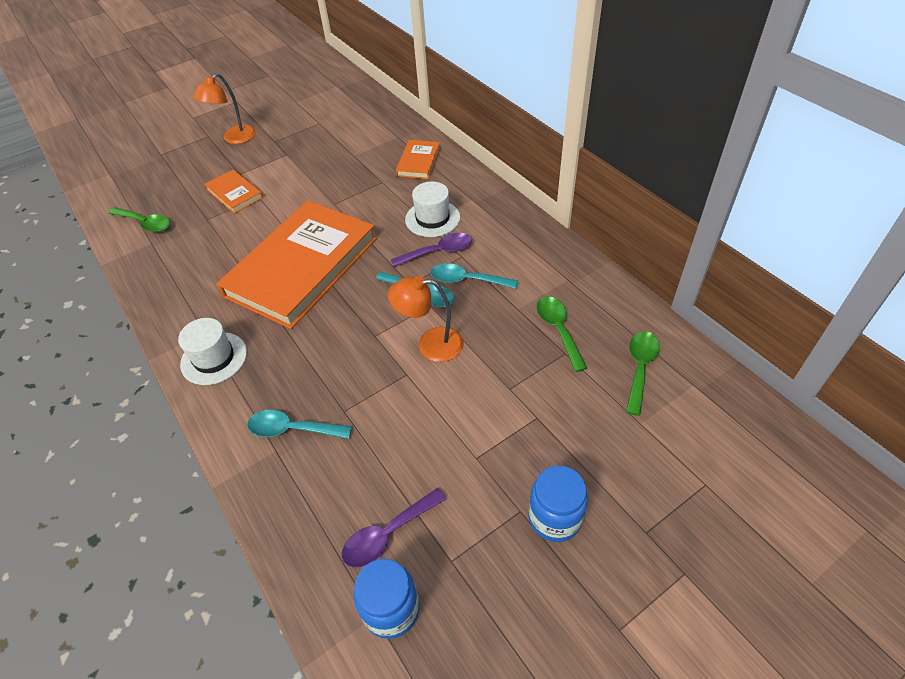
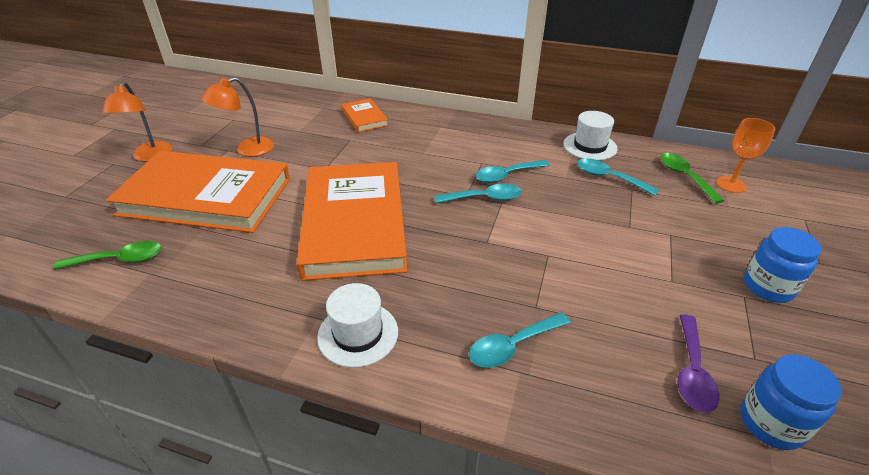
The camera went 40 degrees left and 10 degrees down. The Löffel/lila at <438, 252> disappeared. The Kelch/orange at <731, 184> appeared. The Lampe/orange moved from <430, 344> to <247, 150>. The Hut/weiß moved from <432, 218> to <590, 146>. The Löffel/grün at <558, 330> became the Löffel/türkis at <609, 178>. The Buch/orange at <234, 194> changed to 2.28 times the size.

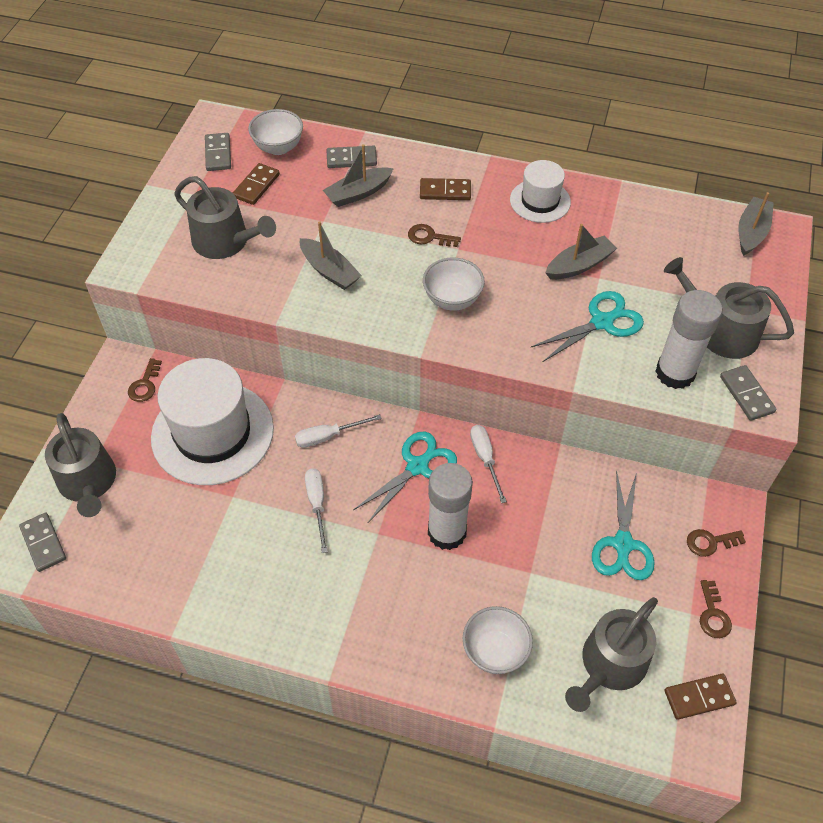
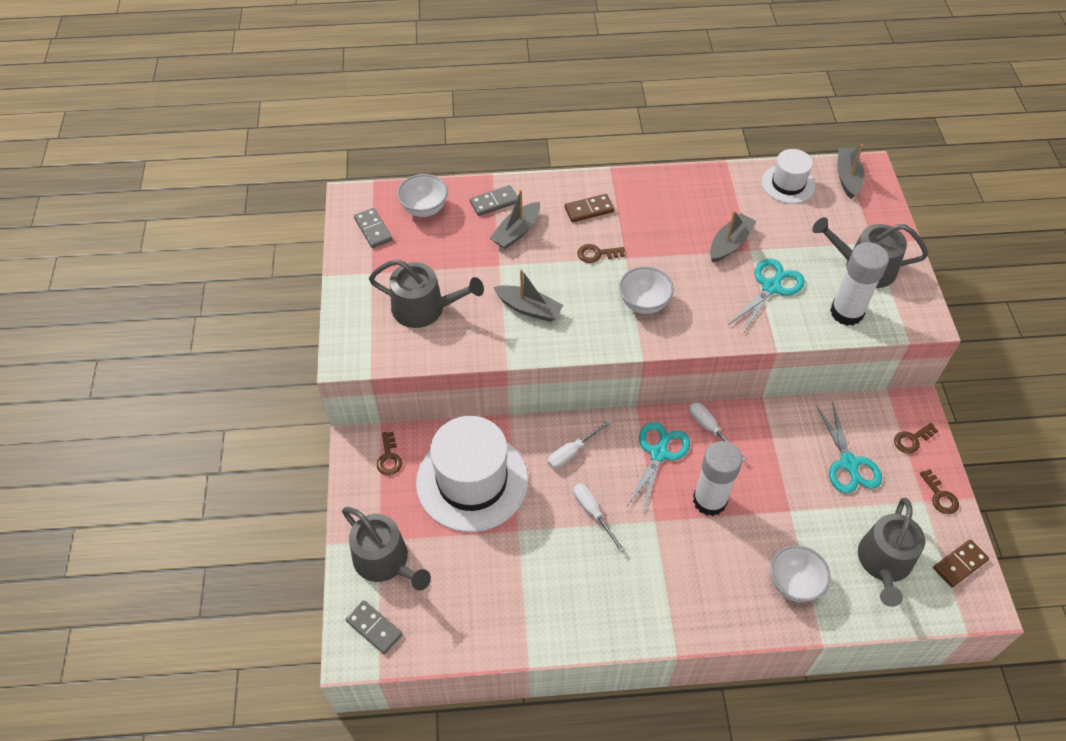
The camera went 20 degrees left and 0 degrees up. The Dominostein/braun at <256, 186> disappeared. The Dominostein/grau at <746, 394> disappeared. The Hut/weiß moved from <540, 201> to <788, 184>.

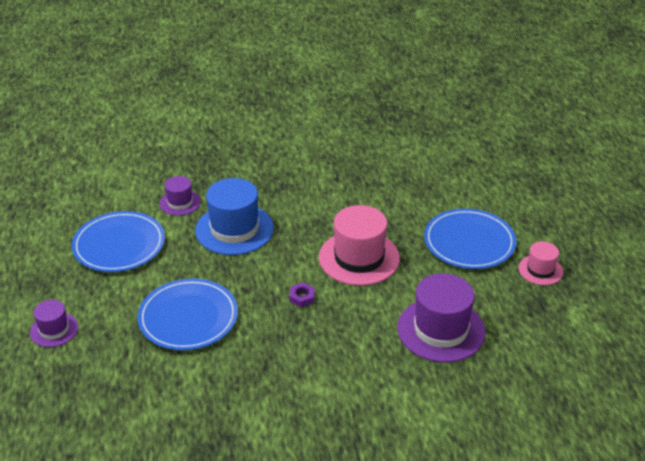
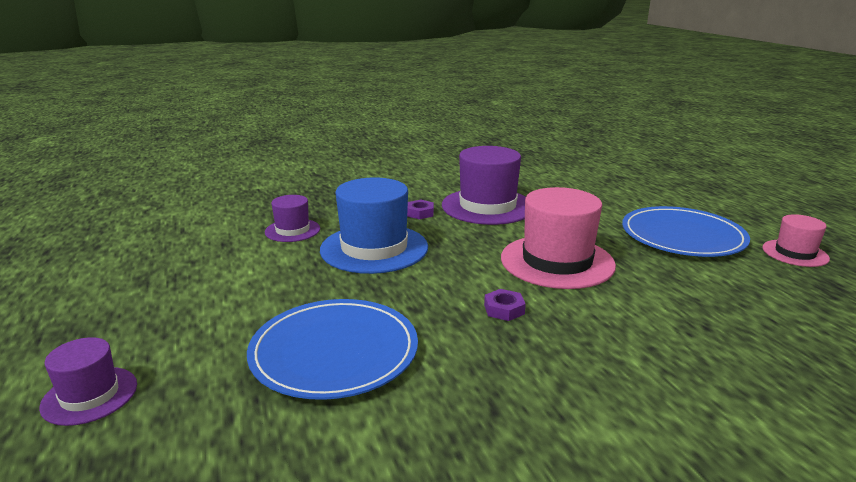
The camera went 10 degrees left and 15 degrees down. The Teller/blau at <119, 245> disappeared. The Sechskantmutter/lila at <420, 213> appeared. The Hut/lila moved from <441, 330> to <487, 206>.

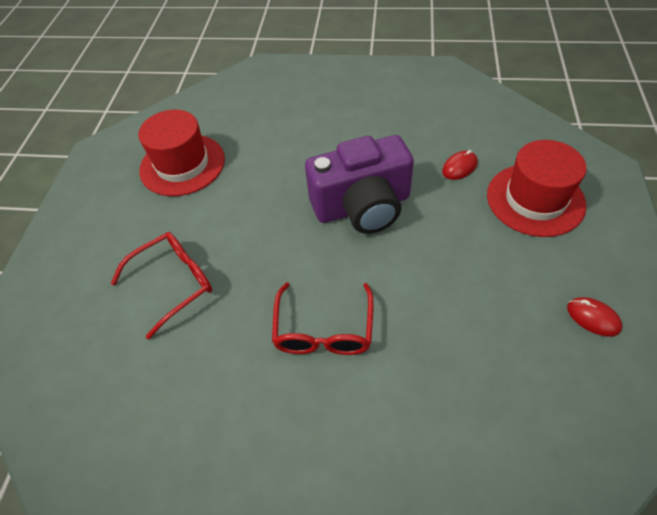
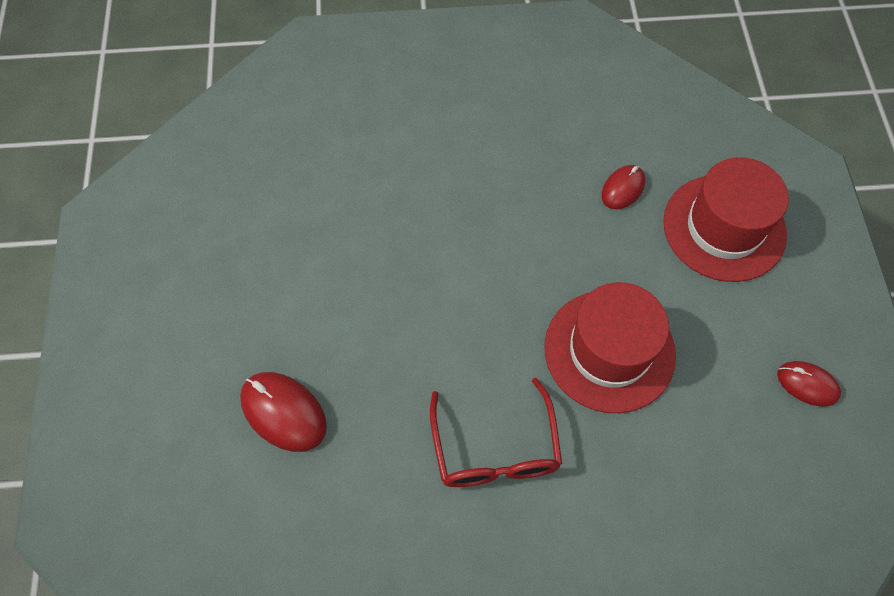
The camera went 15 degrees left and 10 degrees up. The Kamera/lila at <362, 206> disappeared. The Hut/rot moved from <182, 164> to <609, 351>. The Brille/rot at <174, 283> was replaced by the Computermaus/rot at <283, 412>.

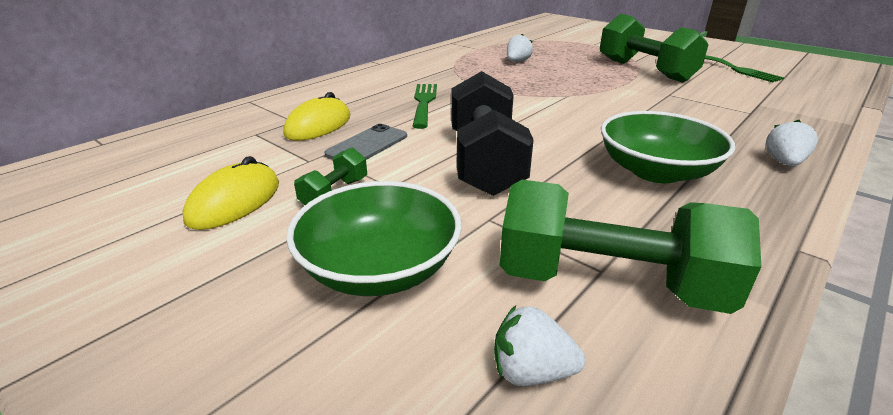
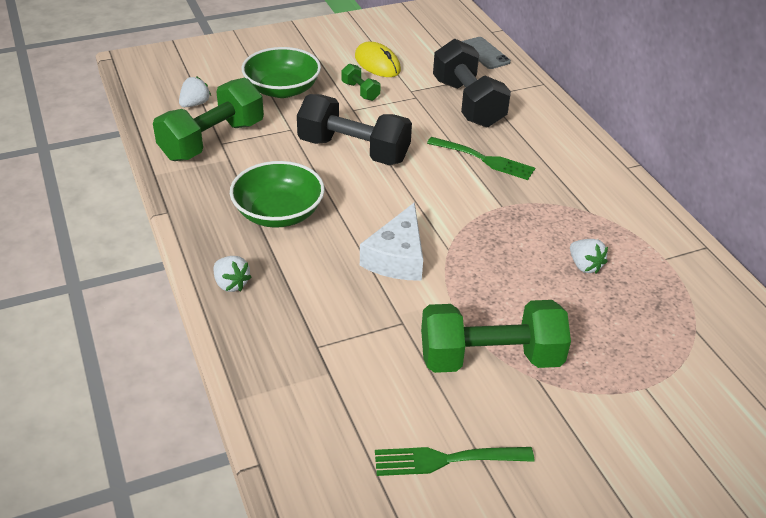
The camera went 115 degrees right and 10 degrees up. The Käse/weiß at <397, 257> appeared. The Handy/grau moved from <367, 145> to <484, 53>. The Computermaus/gelb at <318, 125> was replaced by the Hantel/schwarz at <468, 103>.

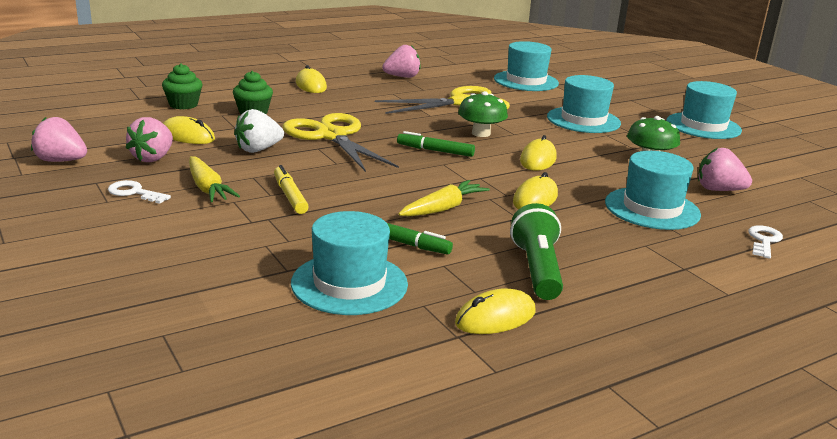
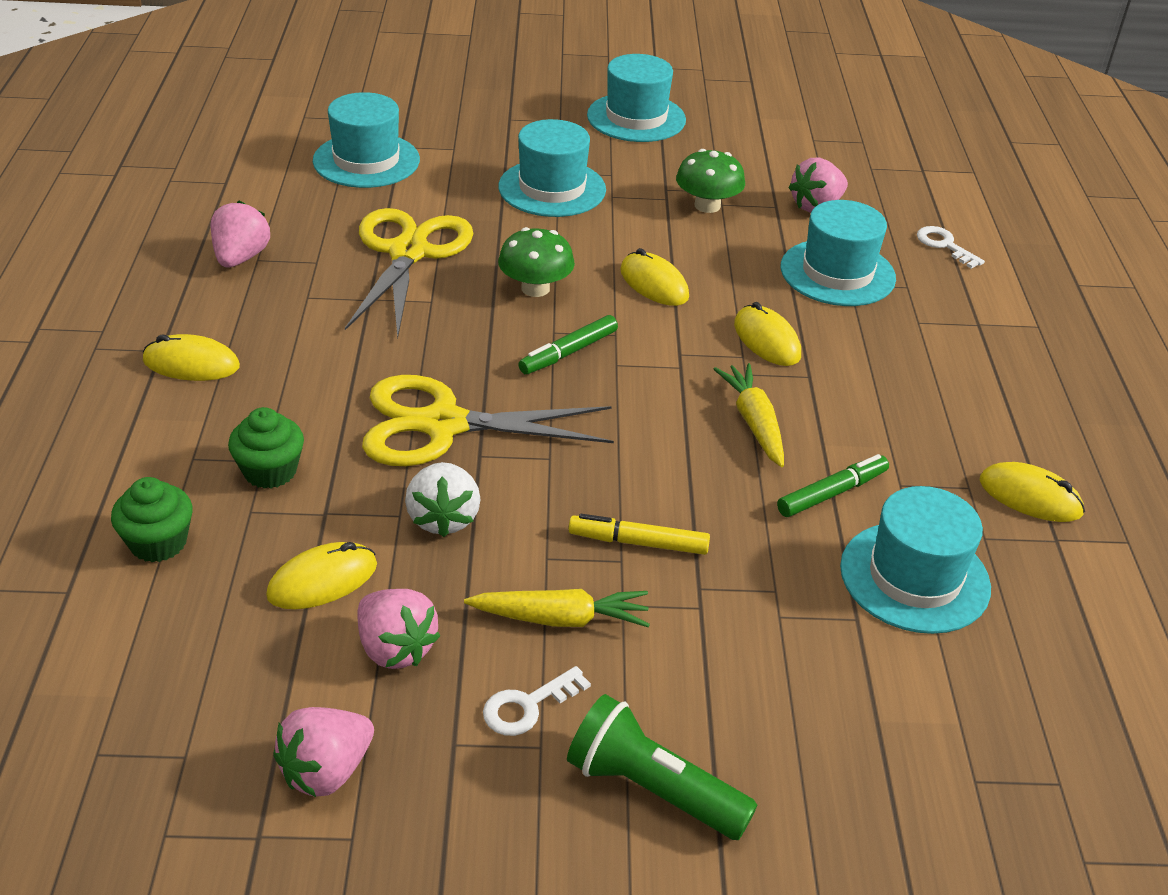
The camera went 60 degrees left and 15 degrees up. The Taschenlampe/grün moved from <537, 269> to <652, 789>. The Computermaus/gelb at <495, 317> turned 60 degrees counterclockwise.

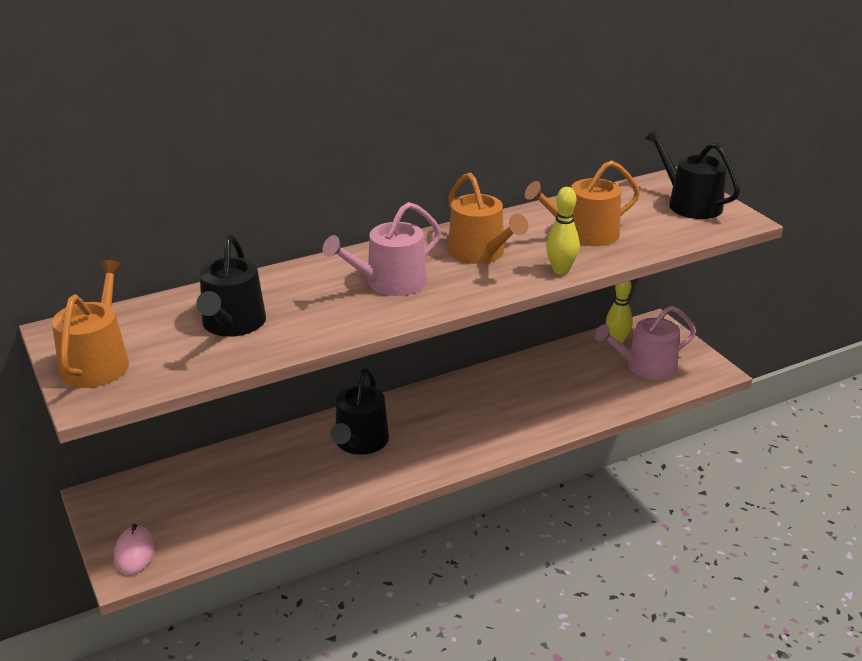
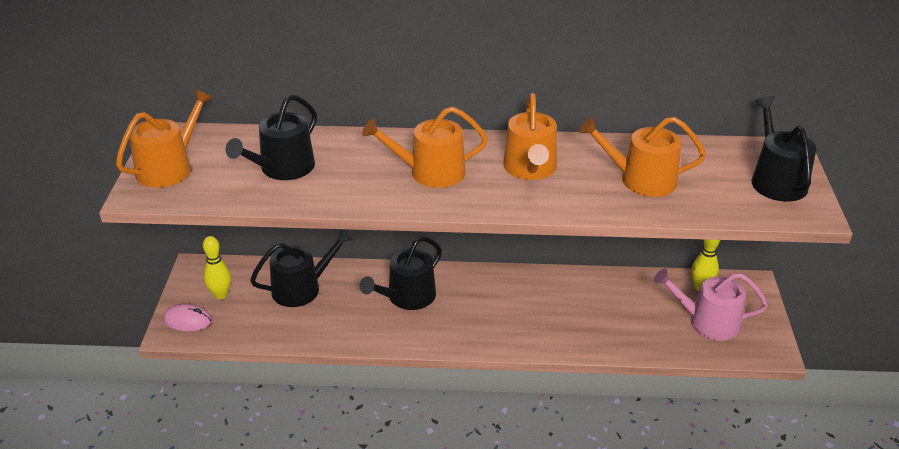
The camera went 30 degrees right and 5 degrees up. The Gießkanne/schwarz at <302, 288> appeared. The Bowlingkegel/gelb moved from <560, 270> to <220, 295>. The Gießkanne/rosa at <389, 283> became the Gießkanne/orange at <430, 172>. The Computermaus/rosa at <134, 552> turned 75 degrees clockwise.

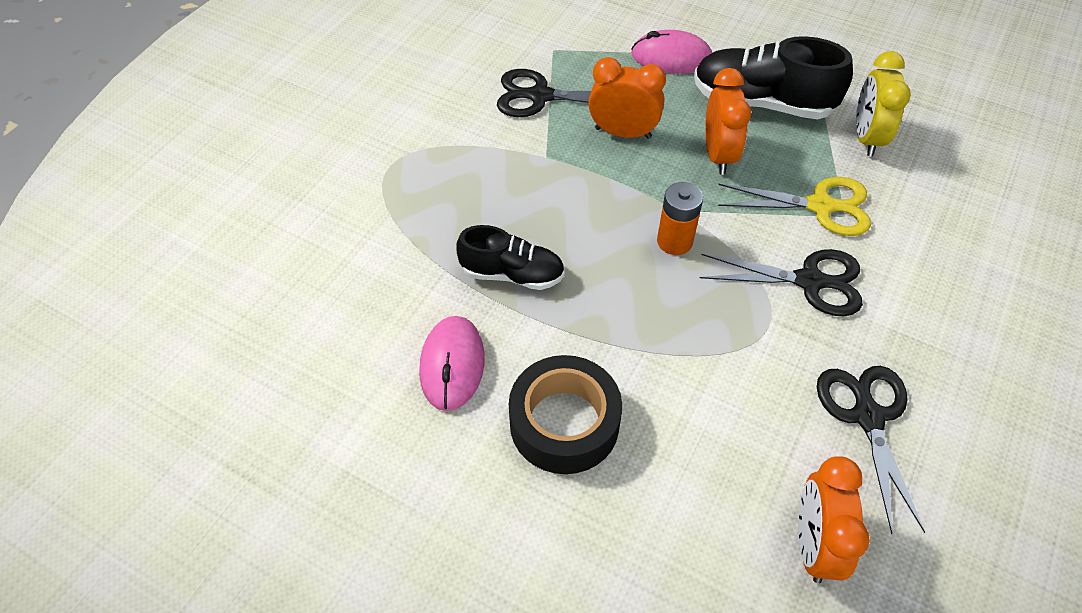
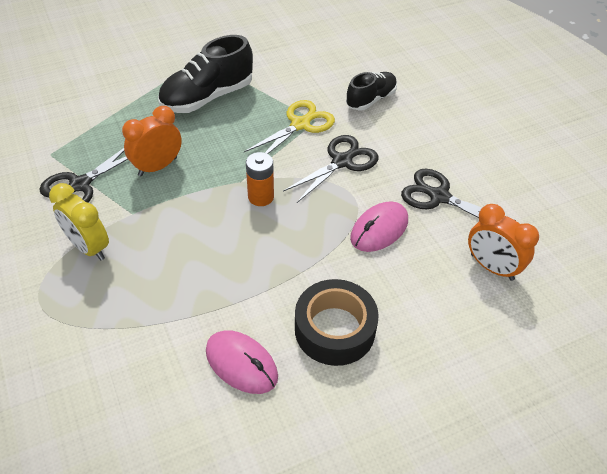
The camera went 55 degrees left and 5 degrees down. The Wecker/orange at <718, 155> disappeared. The Schuh/schwarz moved from <512, 274> to <371, 99>. The Computermaus/rosa moved from <671, 57> to <379, 229>. The Wecker/gelb moved from <866, 138> to <89, 247>.

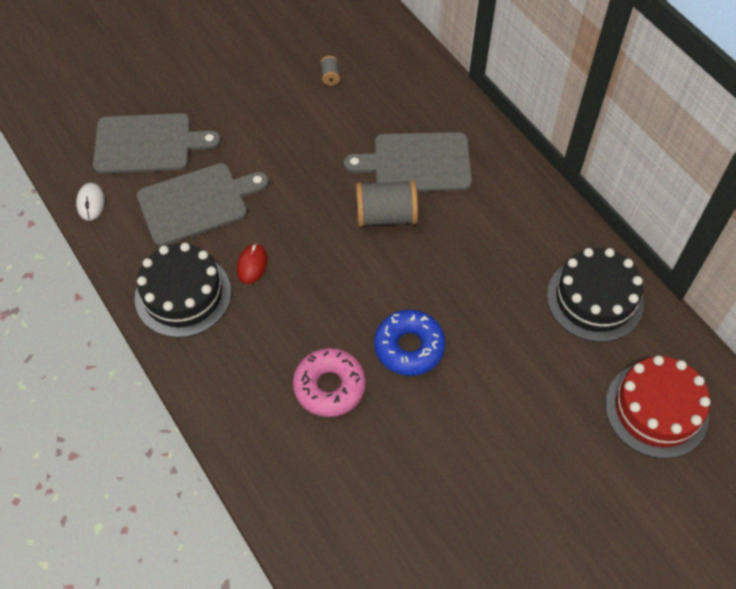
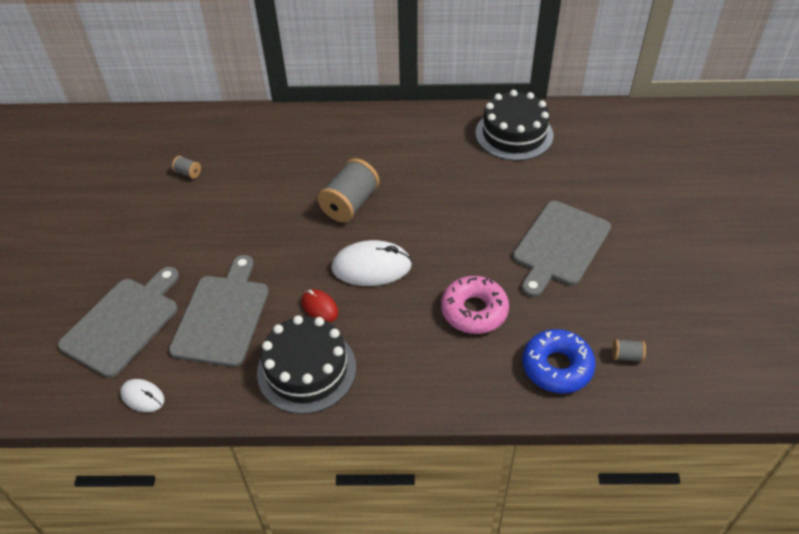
The camera went 55 degrees left and 10 degrees down. The Kuchen/rot at <656, 409> disappeared. The Computermaus/weiß at <371, 267> appeared. The Garnrolle/grau at <626, 356> appeared. The Schneidebrett/grau moved from <417, 163> to <560, 246>. The Donut/blau moved from <409, 347> to <557, 367>.

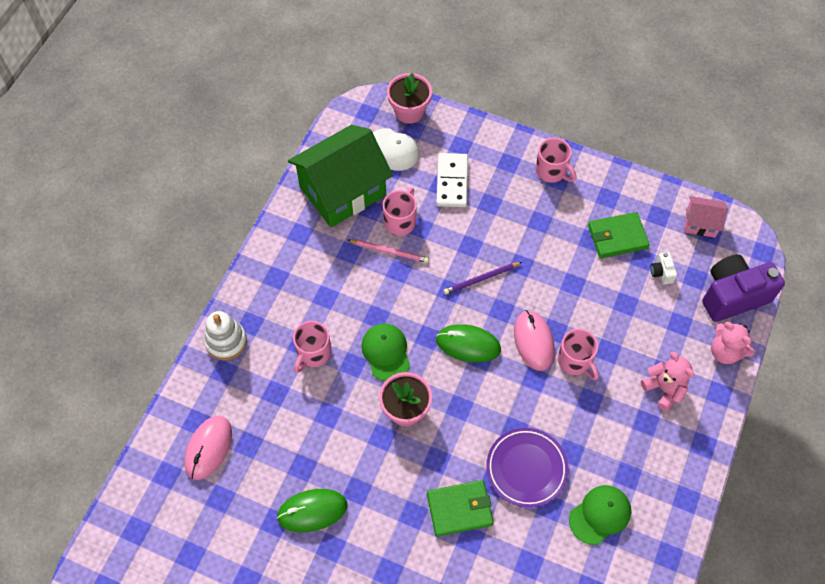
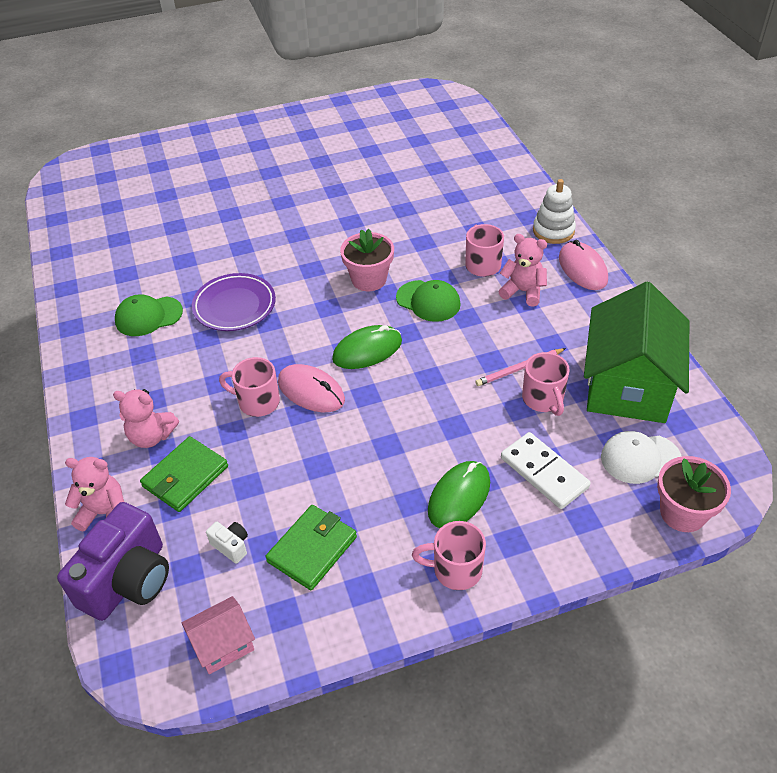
The camera went 140 degrees right and 15 degrees down. The Bleistift/lila at <481, 279> disappeared. The Teddybär/rosa at <523, 291> appeared. The Computermaus/rosa moved from <209, 448> to <582, 269>. The Computermaus/grün moved from <312, 511> to <459, 496>. The Geldbörse/grün moved from <459, 509> to <185, 476>. The Kappe/grün at <600, 515> turned 60 degrees clockwise.

